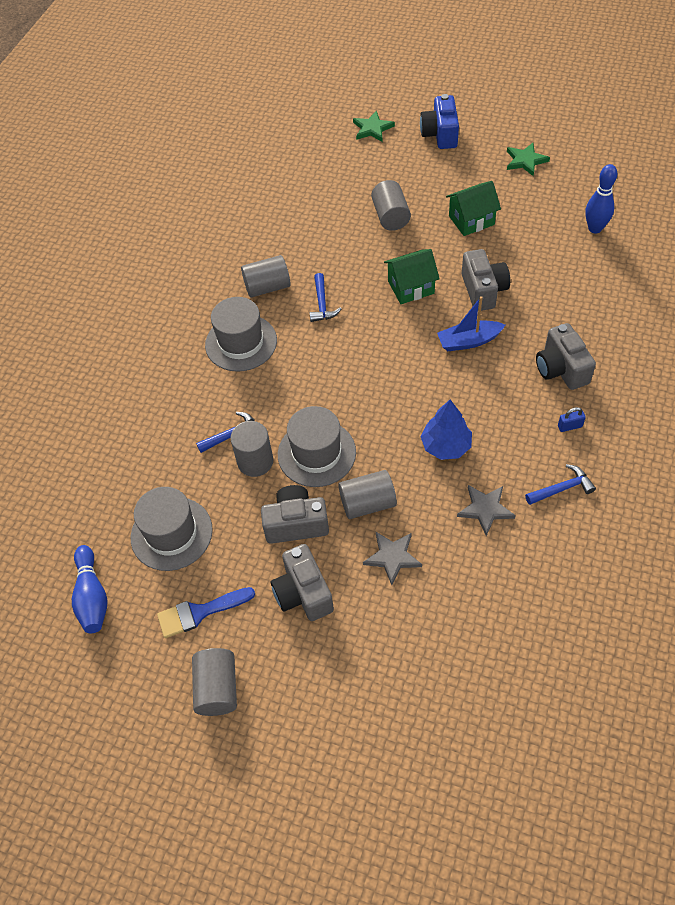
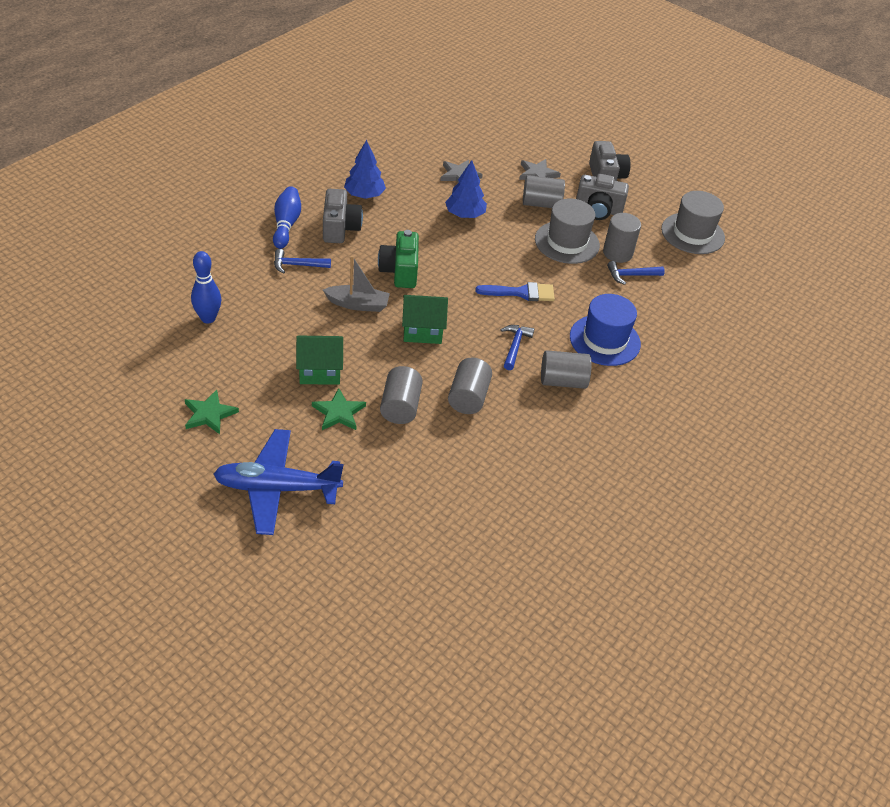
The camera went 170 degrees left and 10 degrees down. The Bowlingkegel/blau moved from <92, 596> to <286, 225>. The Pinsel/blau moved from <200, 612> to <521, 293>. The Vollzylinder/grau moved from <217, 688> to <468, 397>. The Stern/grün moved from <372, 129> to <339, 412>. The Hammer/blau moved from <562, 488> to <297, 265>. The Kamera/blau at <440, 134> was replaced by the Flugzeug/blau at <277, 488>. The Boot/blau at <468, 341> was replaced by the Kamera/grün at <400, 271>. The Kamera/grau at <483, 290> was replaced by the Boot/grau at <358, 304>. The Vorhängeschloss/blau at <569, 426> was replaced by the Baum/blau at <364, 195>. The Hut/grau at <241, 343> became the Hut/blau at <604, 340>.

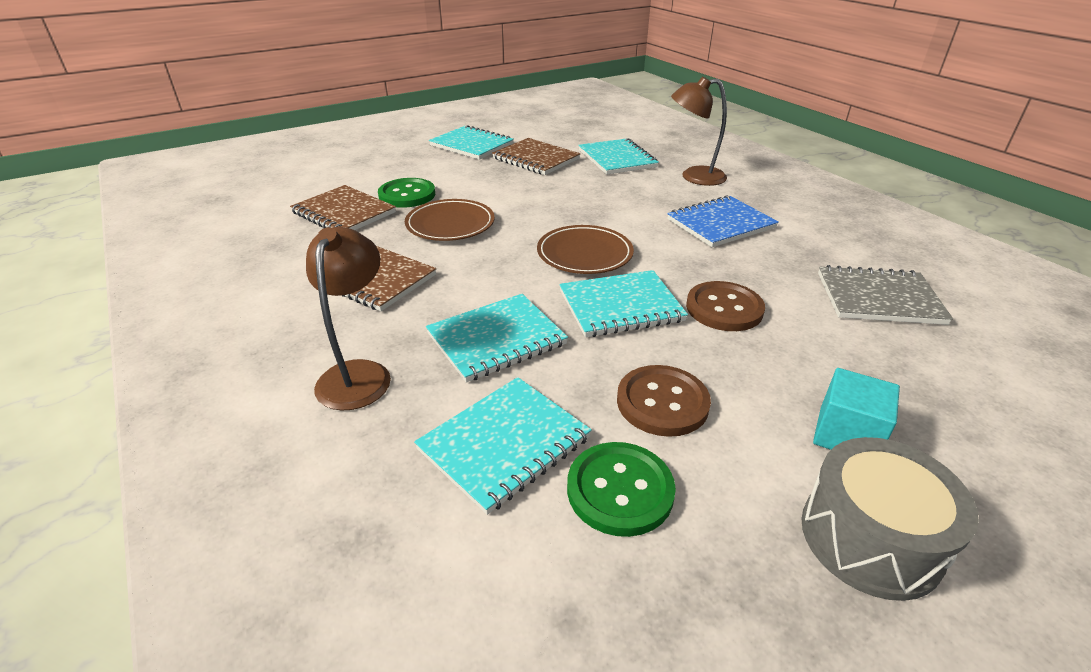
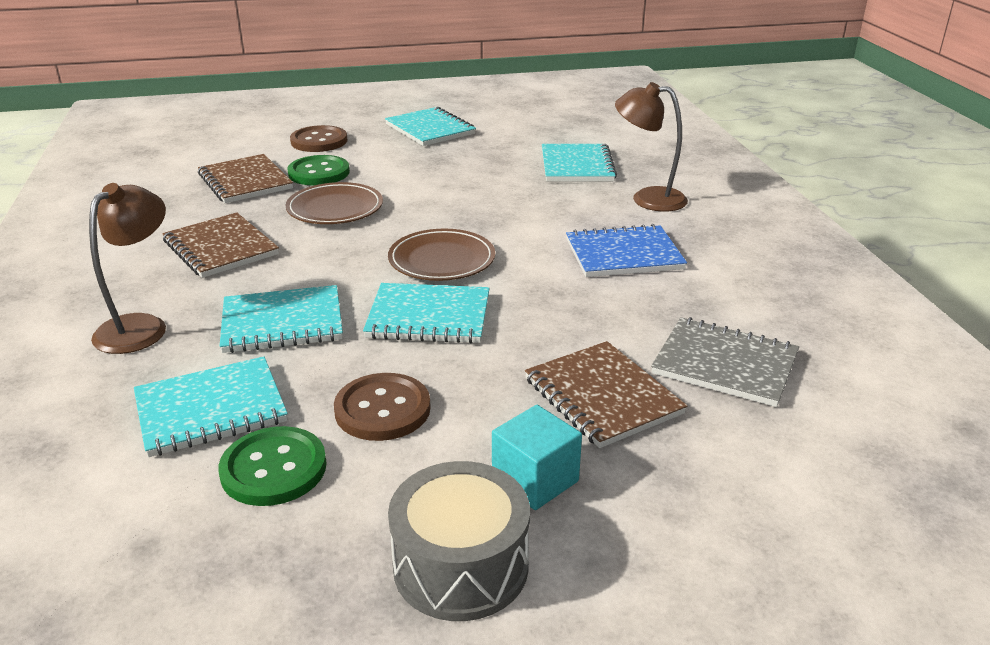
The camera went 20 degrees right and 5 degrees down. The Notizbuch/braun moved from <535, 159> to <602, 396>. The Knopf/braun moved from <724, 308> to <319, 141>.

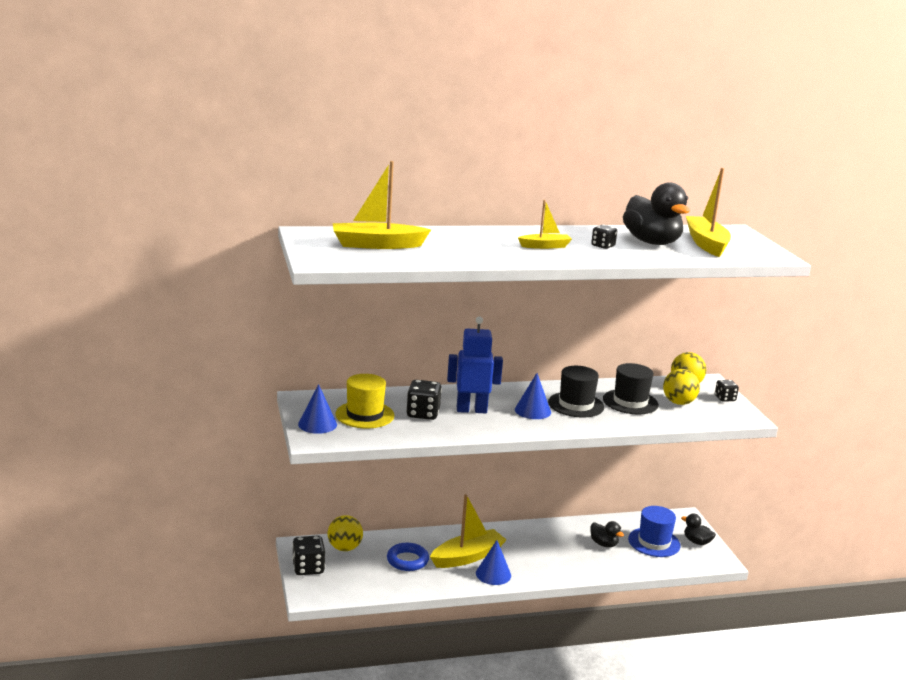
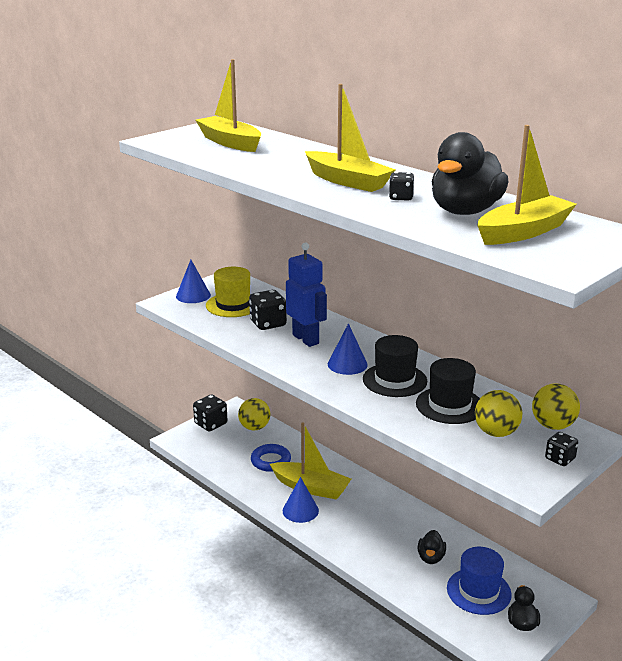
The camera went 60 degrees right and 5 degrees up. The Boot/gelb at <545, 246> changed to 1.73 times the size.

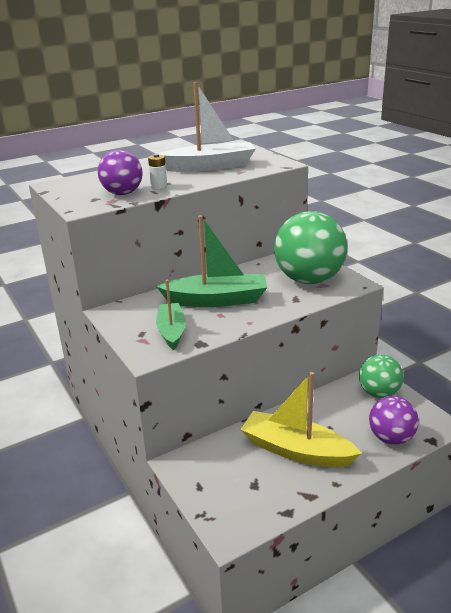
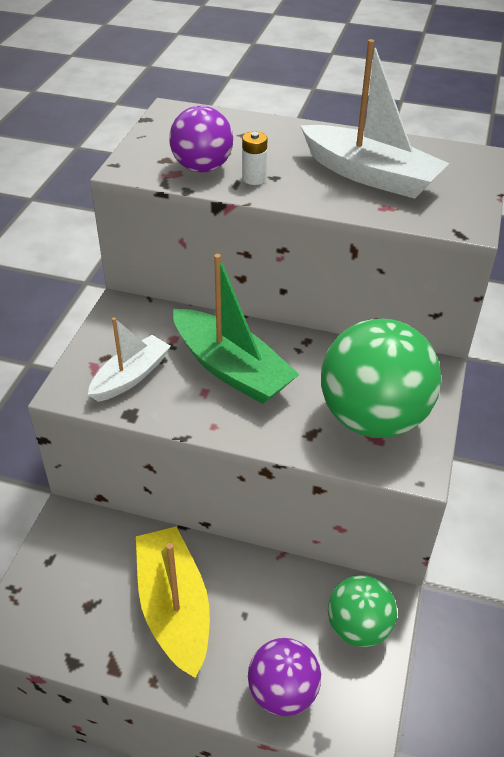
The camera went 45 degrees right and 15 degrees up. The Boot/grün at <171, 331> became the Boot/weiß at <131, 376>.

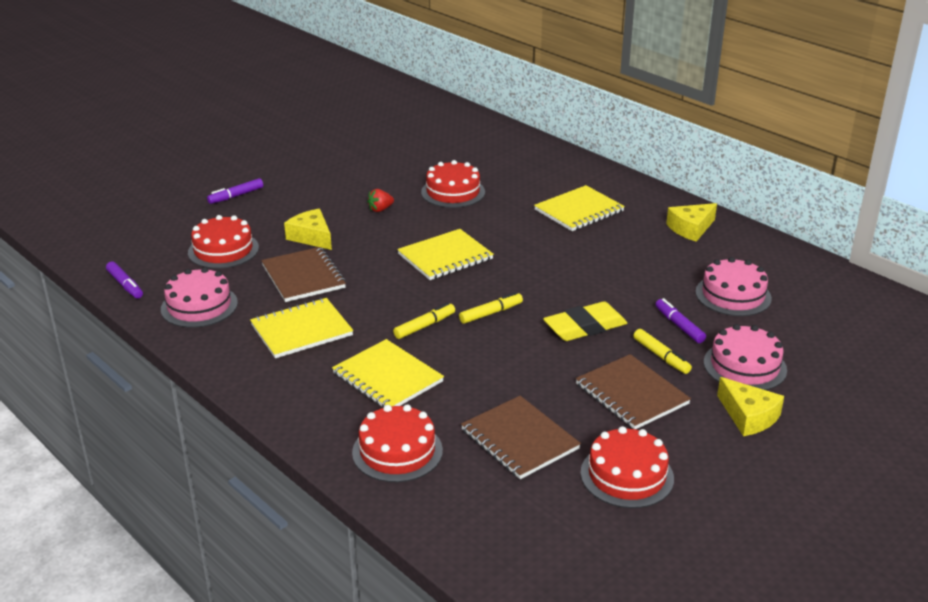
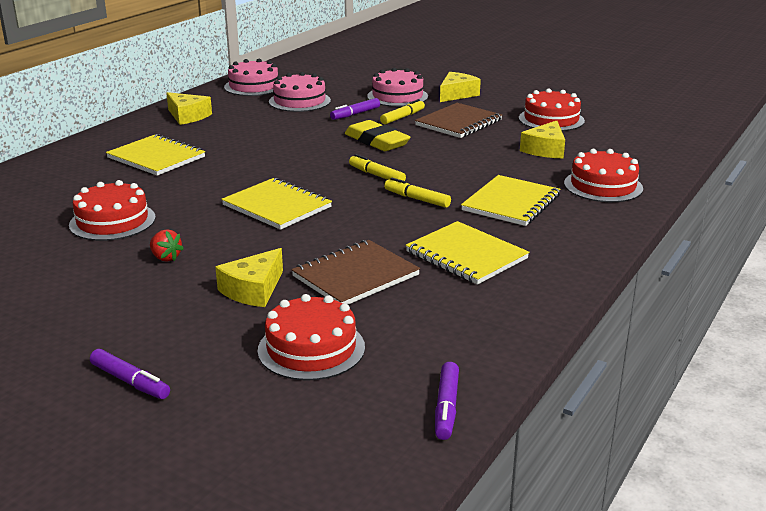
The camera went 105 degrees left and 5 degrees down. The Kuchen/rosa moved from <199, 306> to <254, 86>. The Notizbuch/braun at <519, 439> was replaced by the Käse/gelb at <545, 149>. The Filzstift/lila at <125, 285> turned 150 degrees clockwise.

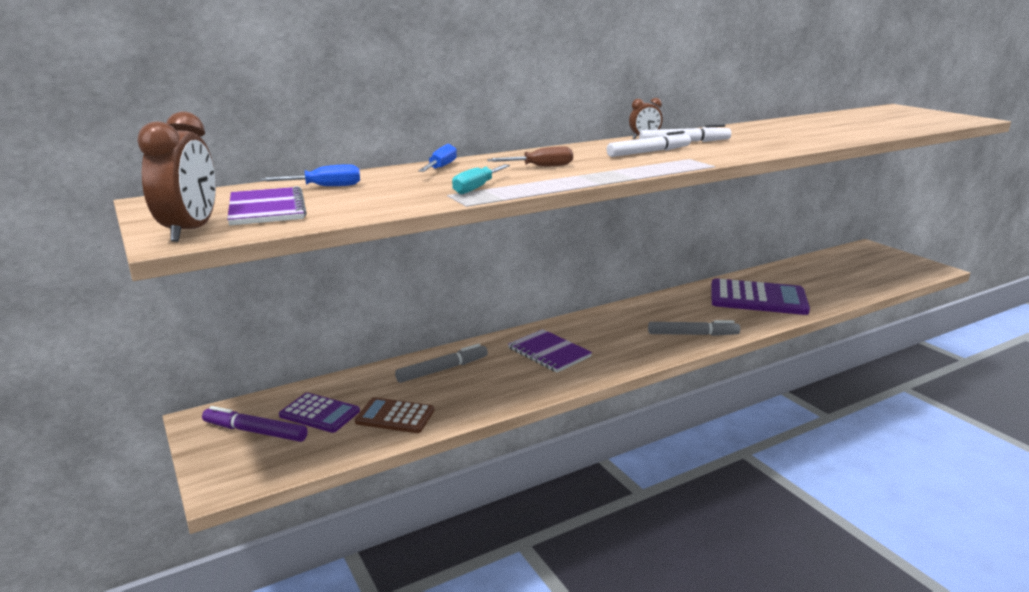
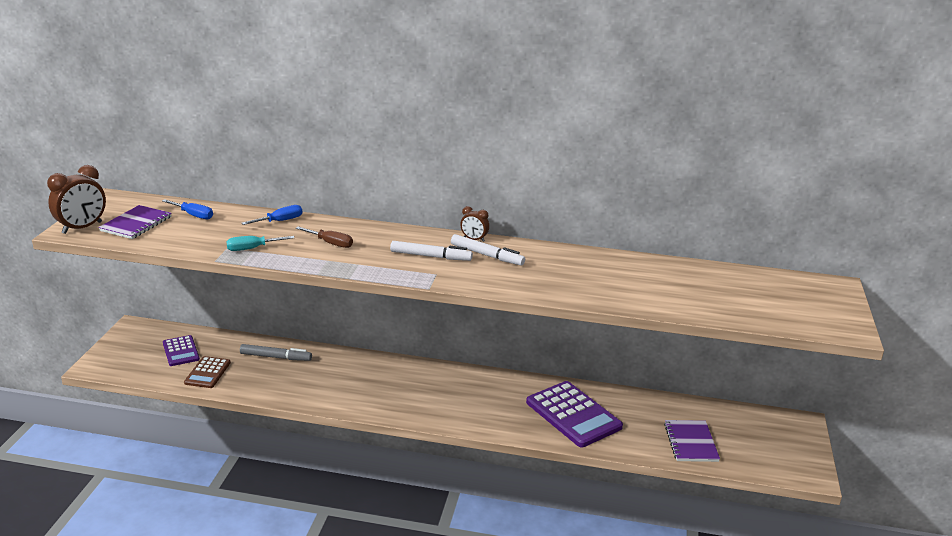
The camera went 40 degrees right and 5 degrees up. The Filzstift/lila at <255, 431> disappeared. The Filzstift/grau at <692, 334> disappeared. The Notizbuch/lila moved from <549, 352> to <691, 442>. The Taschenrechner/braun at <395, 416> turned 135 degrees counterclockwise.

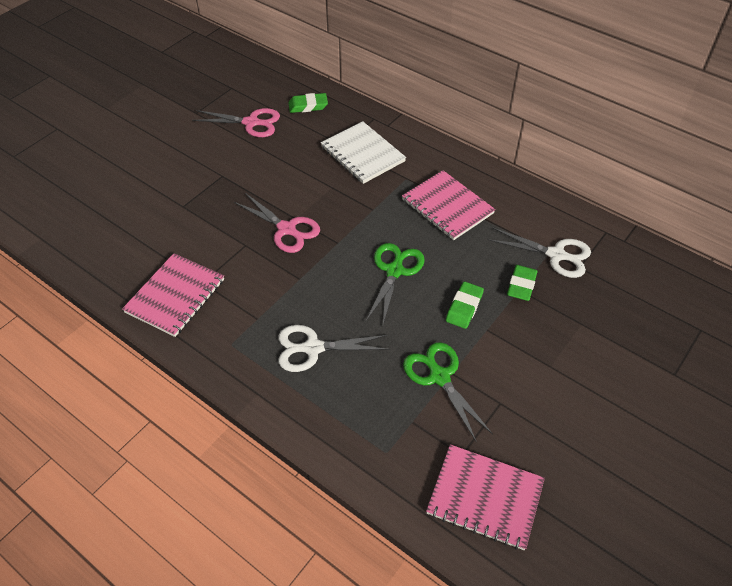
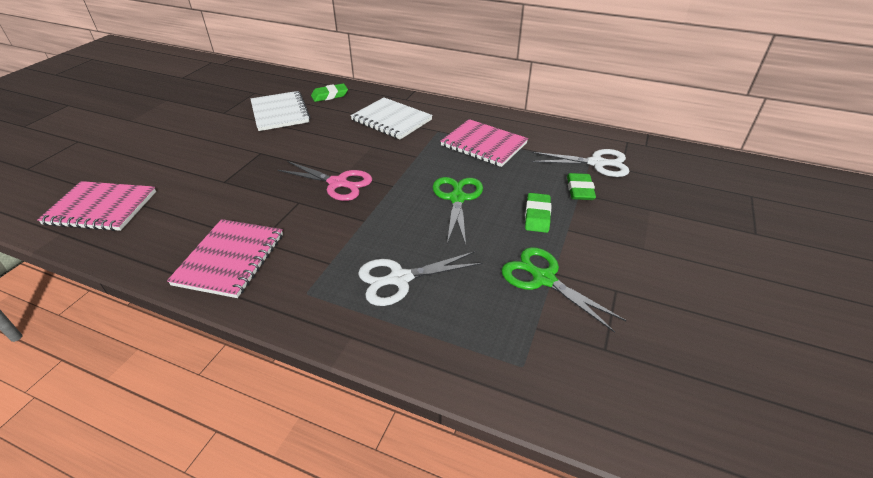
The camera went 15 degrees left and 10 degrees down. The Notizbuch/rosa moved from <485, 497> to <101, 208>. The Schere/rosa at <251, 123> was replaced by the Notizbuch/weiß at <280, 113>.

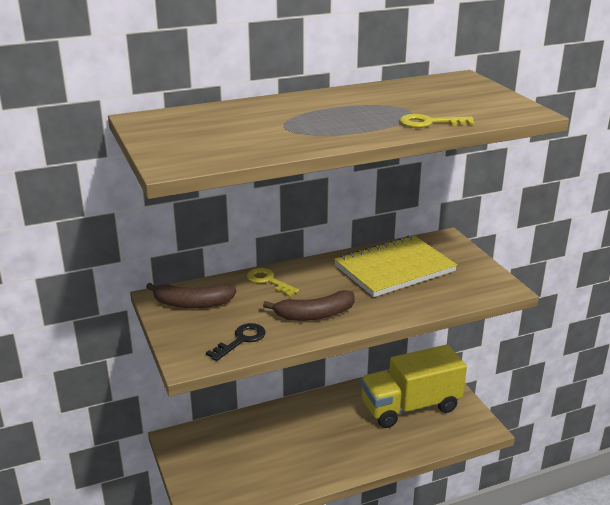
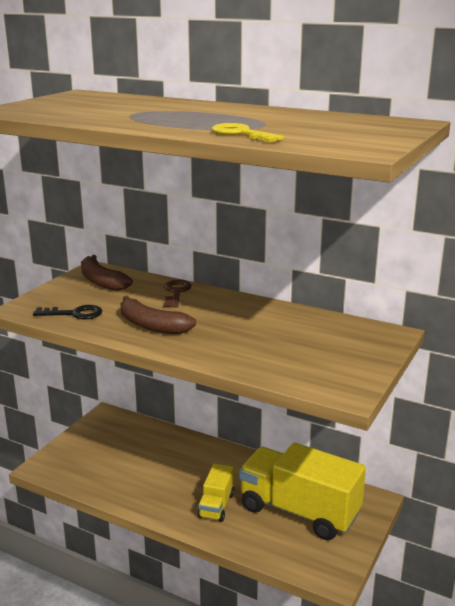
The camera went 50 degrees right and 5 degrees down. The Notizbuch/gelb at <394, 269> disappeared. The Lastwagen/gelb at <216, 505> appeared. The Schlüssel/gelb at <268, 281> became the Schlüssel/braun at <176, 292>.

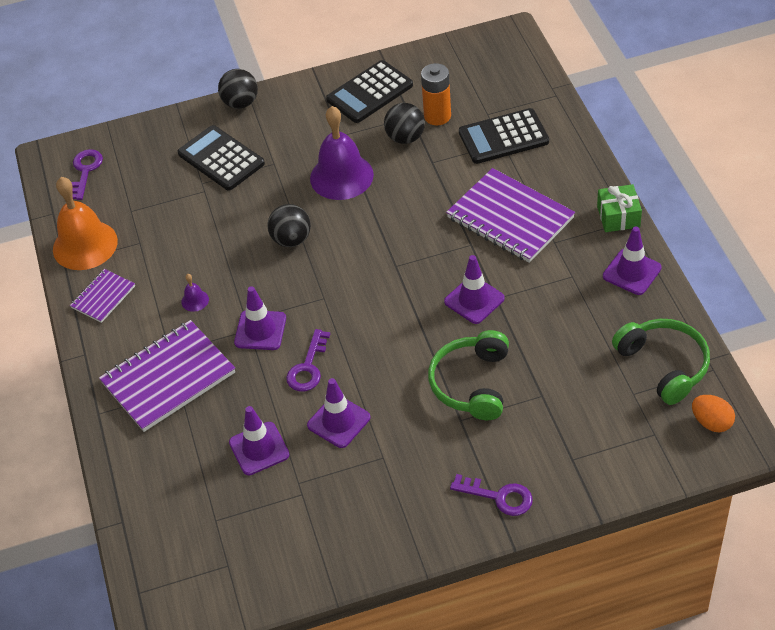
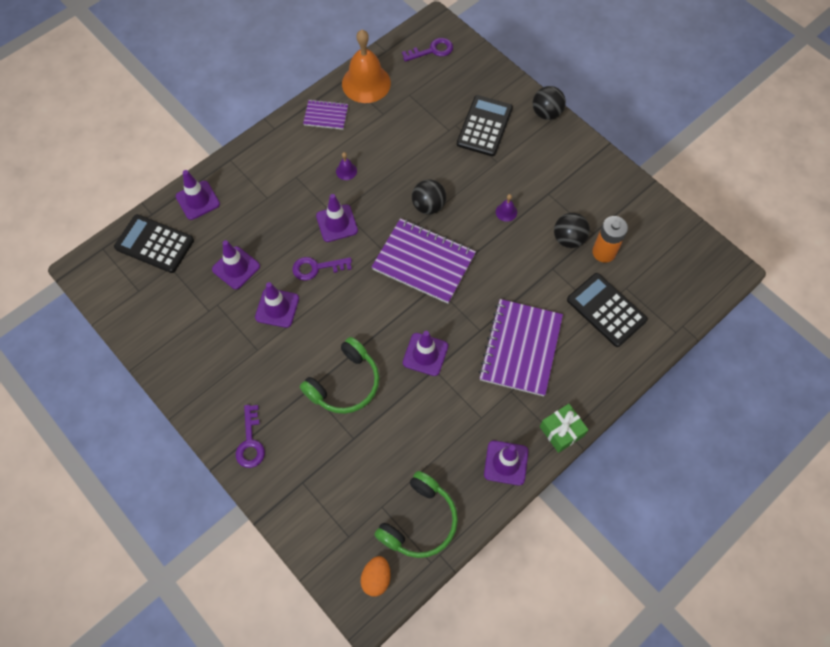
The camera went 60 degrees right and 15 degrees up. The Leitkegel/lila at <198, 200> appeared. The Notizbuch/lila moved from <168, 378> to <423, 262>. The Taschenrechner/schwarz moved from <369, 92> to <154, 244>. The Kopfhörer/grün at <471, 383> turned 150 degrees clockwise. The Glocke/lila at <341, 176> changed to 0.41 times the size.

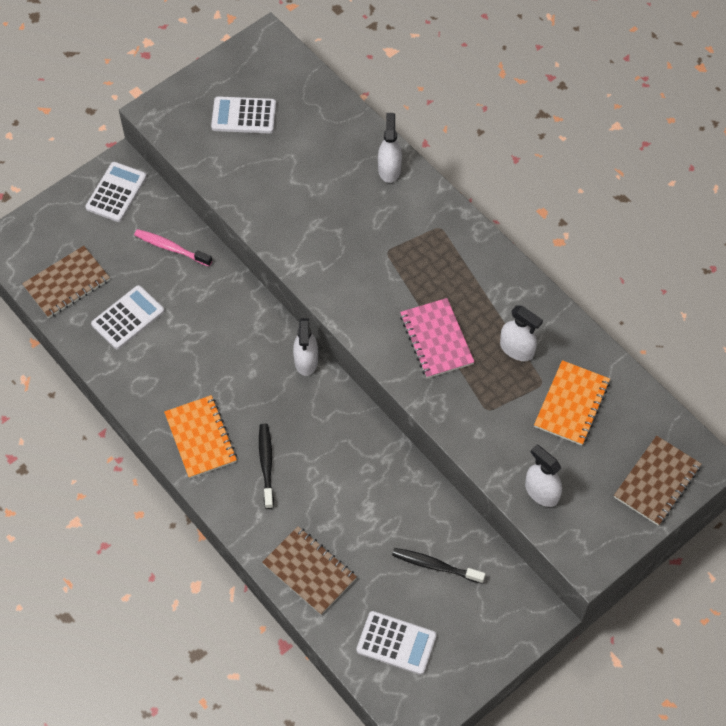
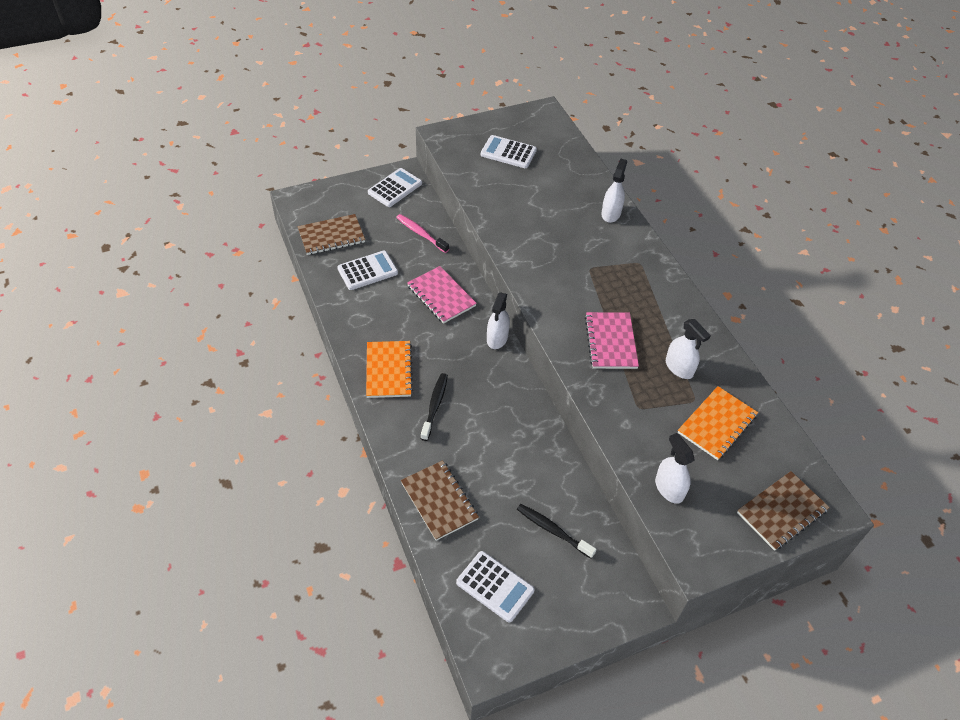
The camera went 15 degrees right and 10 degrees down. The Notizbuch/rosa at <441, 296> appeared.

